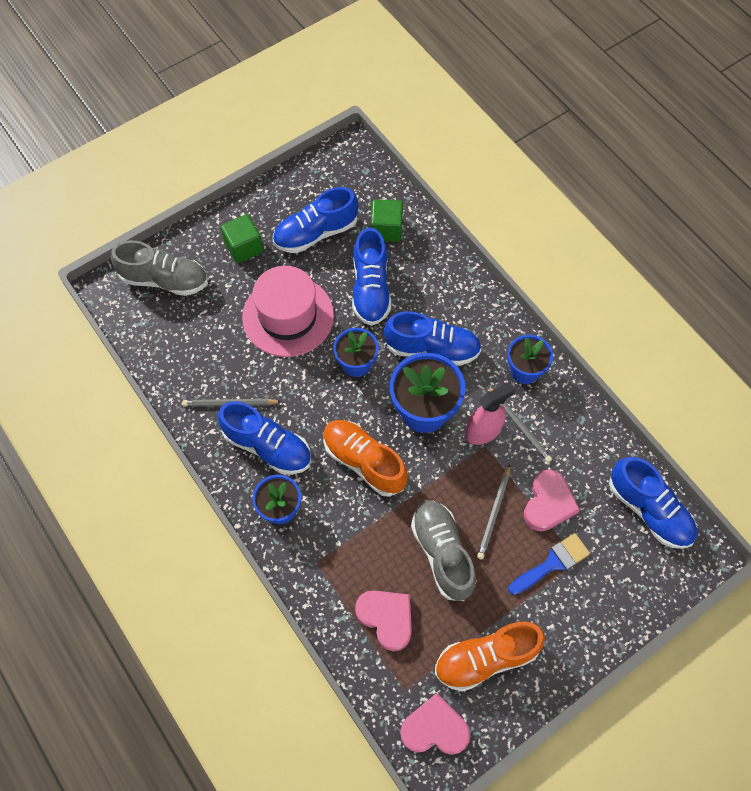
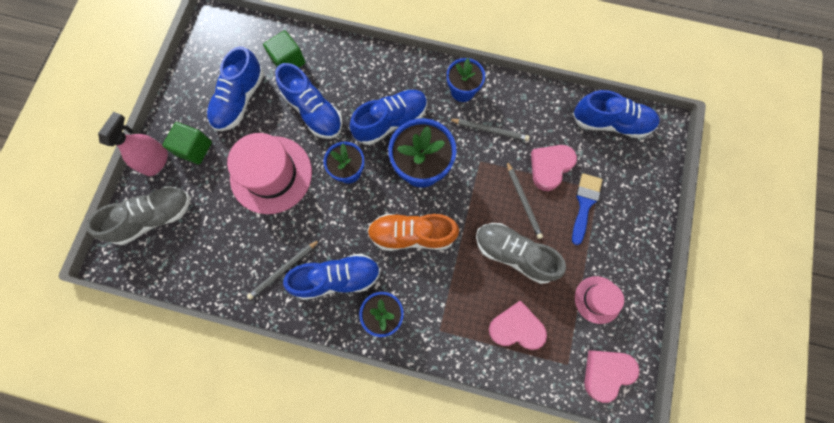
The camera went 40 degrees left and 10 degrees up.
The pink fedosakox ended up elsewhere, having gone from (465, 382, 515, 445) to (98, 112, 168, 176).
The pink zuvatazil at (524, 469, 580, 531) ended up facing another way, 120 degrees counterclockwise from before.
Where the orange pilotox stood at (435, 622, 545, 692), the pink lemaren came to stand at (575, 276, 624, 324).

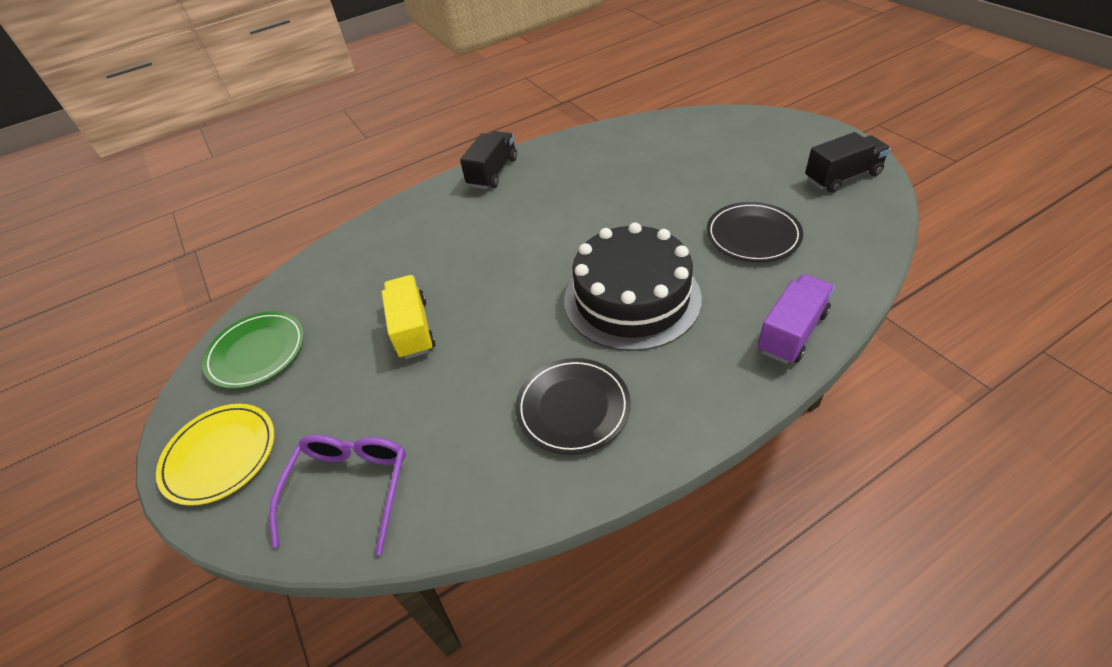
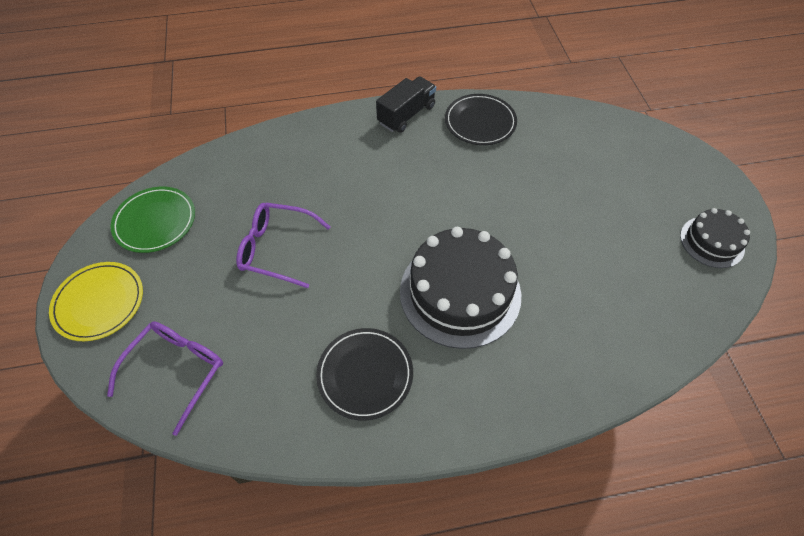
The camera went 15 degrees right and 10 degrees up.
Where the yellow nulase stood at (382, 275, 436, 359), the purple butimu came to stand at (236, 203, 331, 288).
The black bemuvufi ended up elsewhere, having gone from (706, 202, 803, 262) to (445, 94, 517, 145).
Where the black nulase stood at (805, 132, 891, 193), the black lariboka came to stand at (680, 208, 750, 268).
The second view lost the purple nulase at (758, 274, 835, 364).

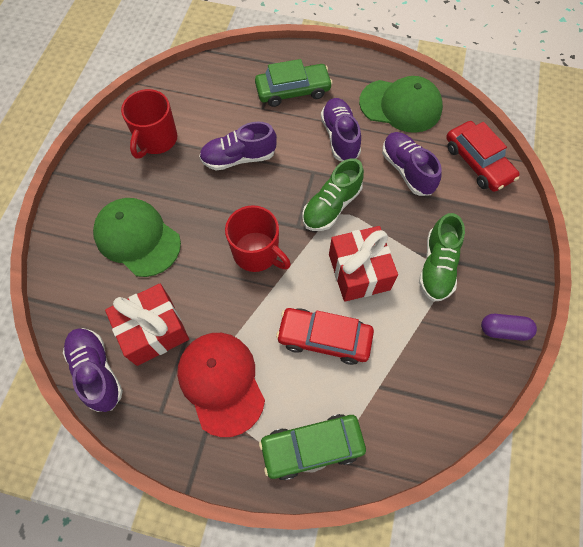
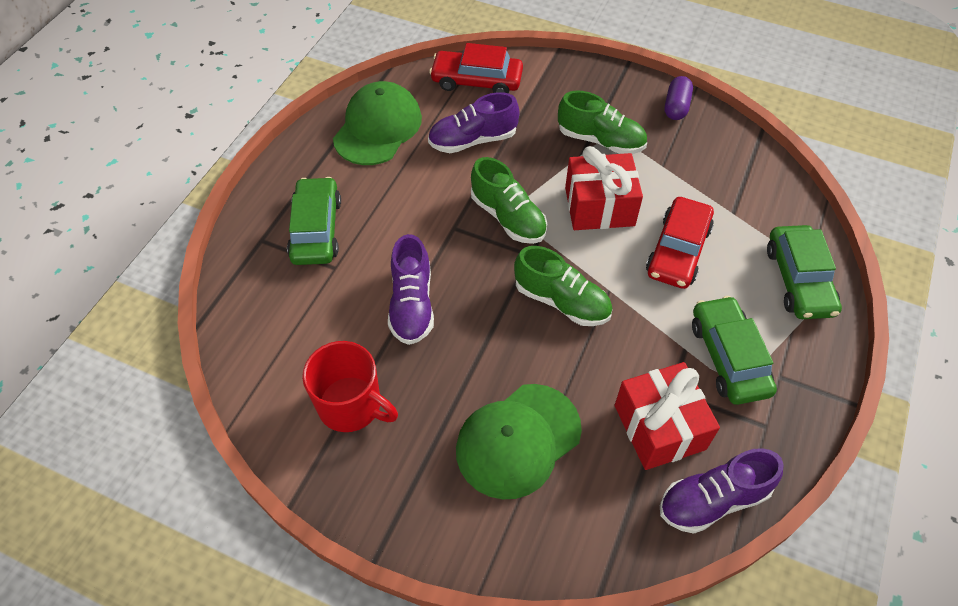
The camera went 80 degrees left and 10 degrees down.
The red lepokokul at (446, 121, 520, 192) ended up facing another way, 150 degrees counterclockwise from before.
Where the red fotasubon stood at (225, 205, 291, 272), the green pilotox came to stand at (514, 246, 612, 326).
Where the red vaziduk stood at (177, 333, 265, 437), the green lepokokul came to stand at (692, 296, 777, 405).
The second view lost the purple pilotox at (321, 98, 361, 161).

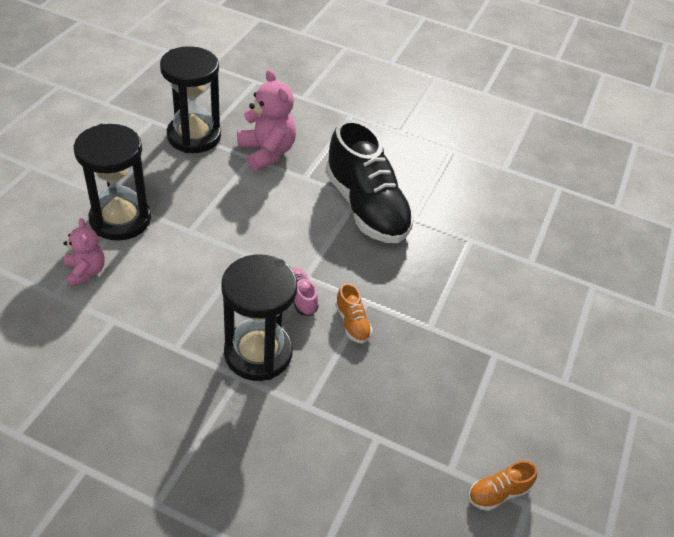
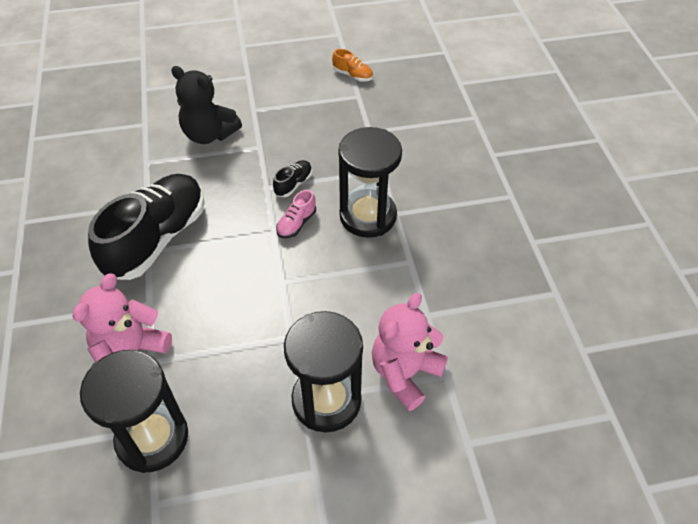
The camera went 120 degrees left and 5 degrees up.
The second view gained the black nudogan at (171, 66, 242, 144).
What was the orange pilotox at (335, 283, 372, 344) turned into the black pilotox at (273, 160, 312, 197).
The size of the pink nudogan at (64, 218, 105, 287) changed by a factor of 1.63.

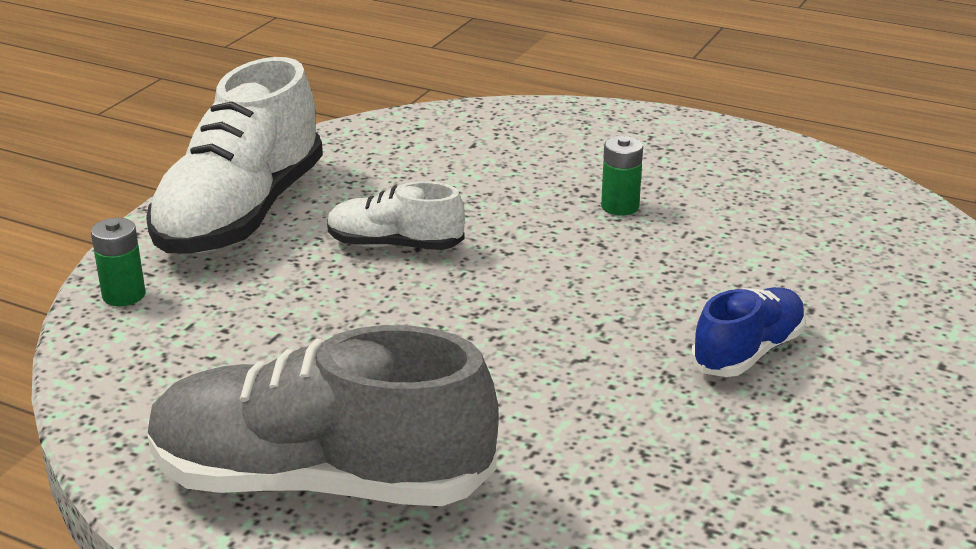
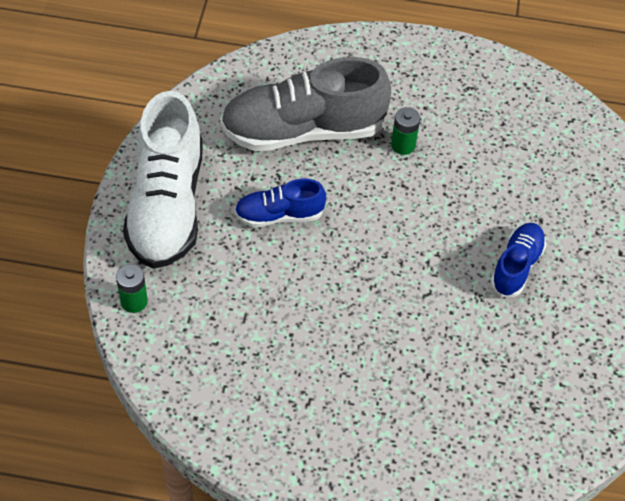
The camera went 20 degrees left and 25 degrees up.
The grey pilotox ended up elsewhere, having gone from (148, 325, 499, 506) to (220, 57, 391, 151).
What was the white pilotox at (327, 181, 465, 250) turned into the blue pilotox at (234, 179, 326, 227).

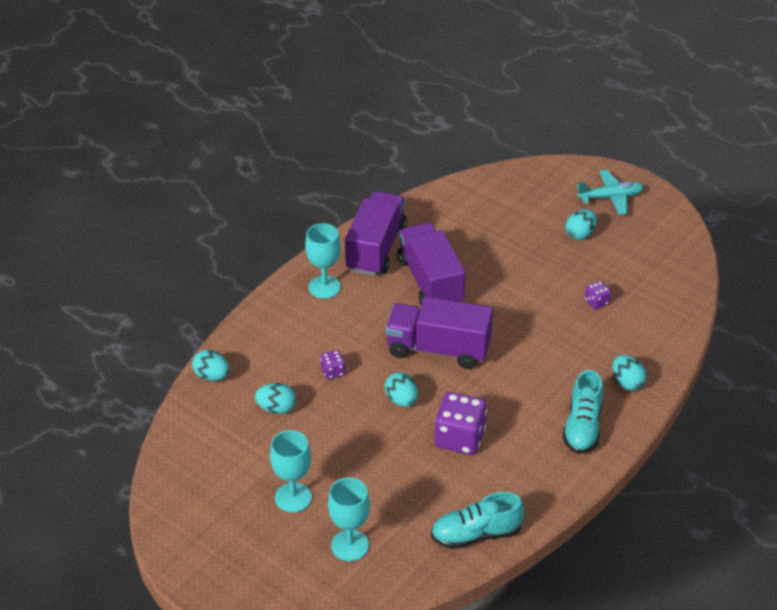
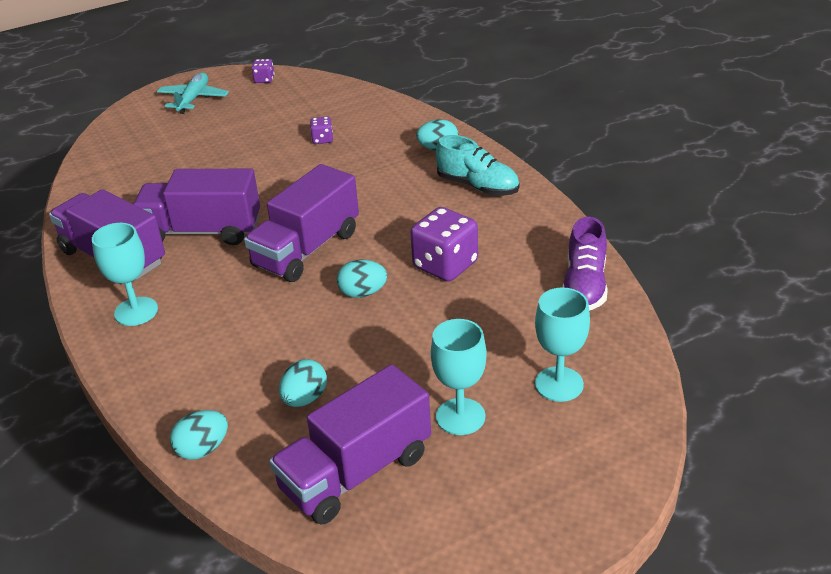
The camera went 65 degrees left and 5 degrees down.
The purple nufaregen ended up elsewhere, having gone from (320, 350, 345, 379) to (252, 59, 274, 83).
The second view gained the purple nulase at (269, 364, 431, 525).
What was the turquoise pilotox at (431, 492, 524, 549) turned into the purple pilotox at (562, 217, 608, 311).
The second view lost the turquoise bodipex at (565, 209, 597, 240).

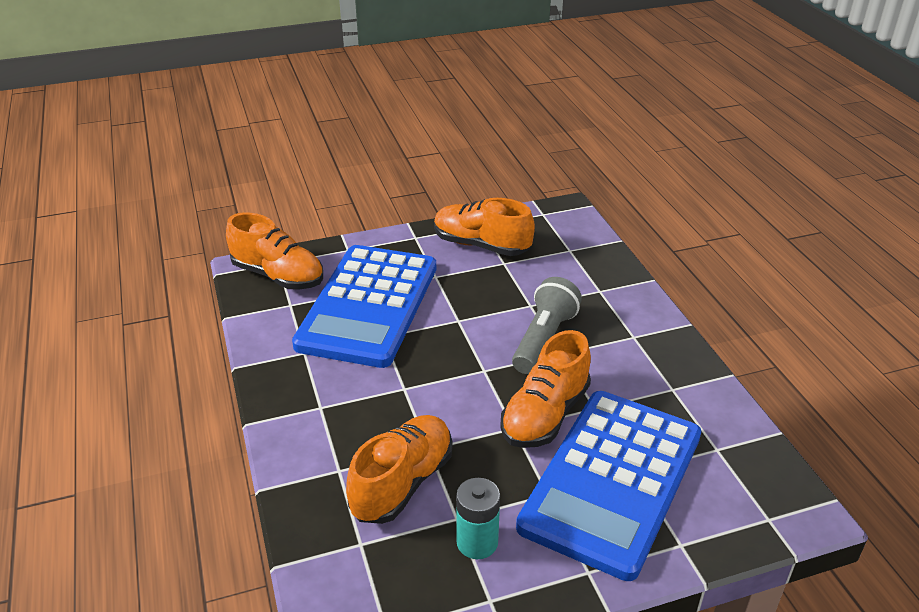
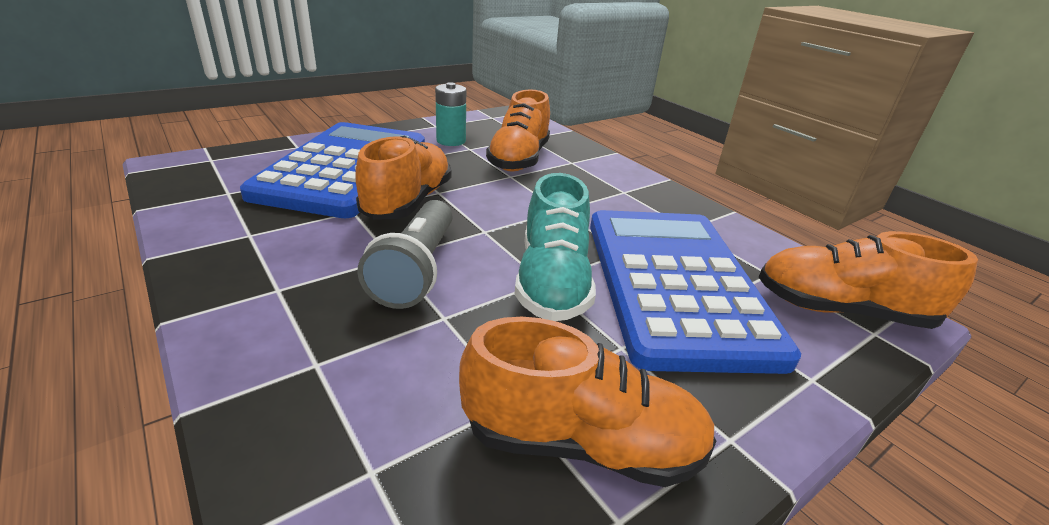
The camera went 160 degrees right and 5 degrees down.
The second view gained the turquoise pilotox at (514, 173, 596, 321).

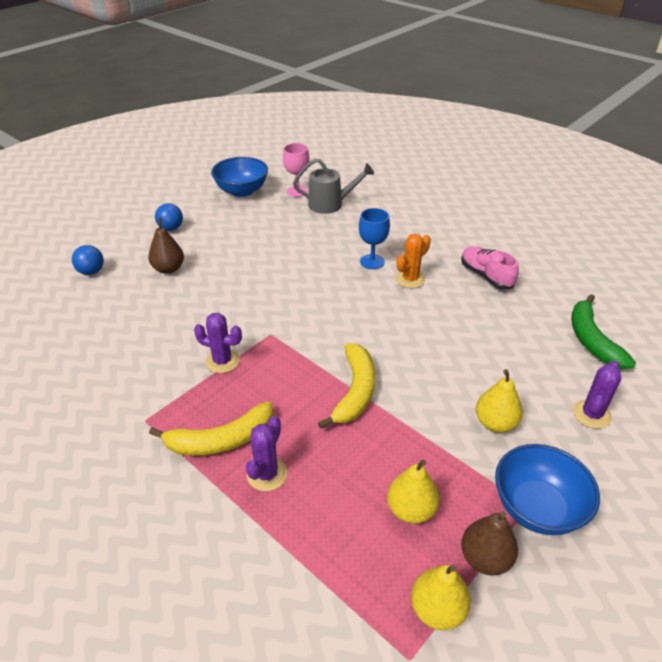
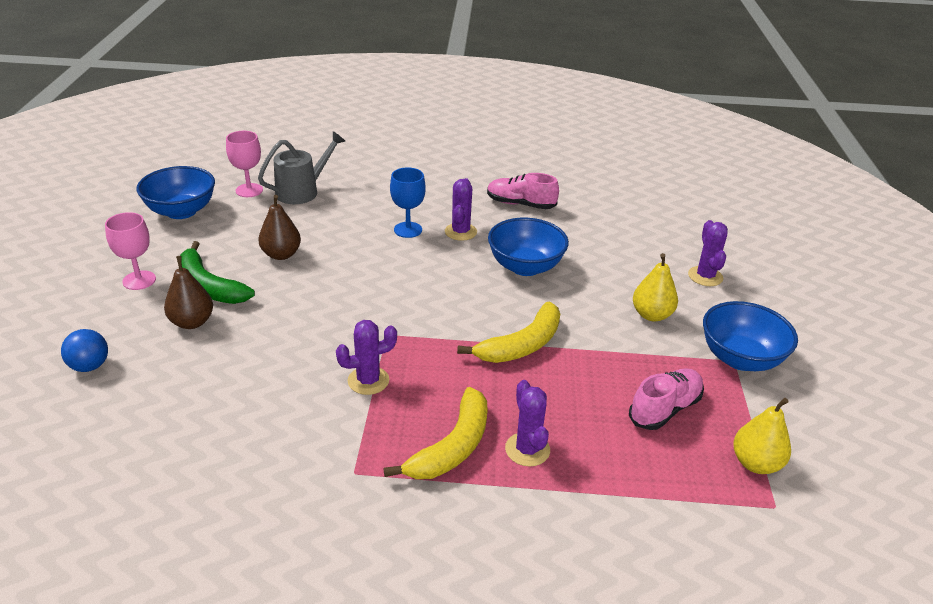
The camera went 40 degrees left and 5 degrees down.
Where the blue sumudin stood at (155, 203, 183, 231), the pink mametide came to stand at (105, 212, 156, 290).
The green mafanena ended up elsewhere, having gone from (571, 294, 636, 369) to (180, 241, 255, 304).
The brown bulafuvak ended up elsewhere, having gone from (461, 511, 518, 575) to (259, 195, 301, 260).
What was the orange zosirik at (396, 234, 431, 288) turned into the purple zosirik at (445, 178, 477, 241).
The yellow mafanena at (318, 343, 375, 429) ended up facing another way, 75 degrees clockwise from before.
The second view gained the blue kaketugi at (488, 218, 569, 276).
Where the yellow bulafuvak stood at (387, 459, 439, 524), the pink pilotox came to stand at (629, 368, 704, 430).

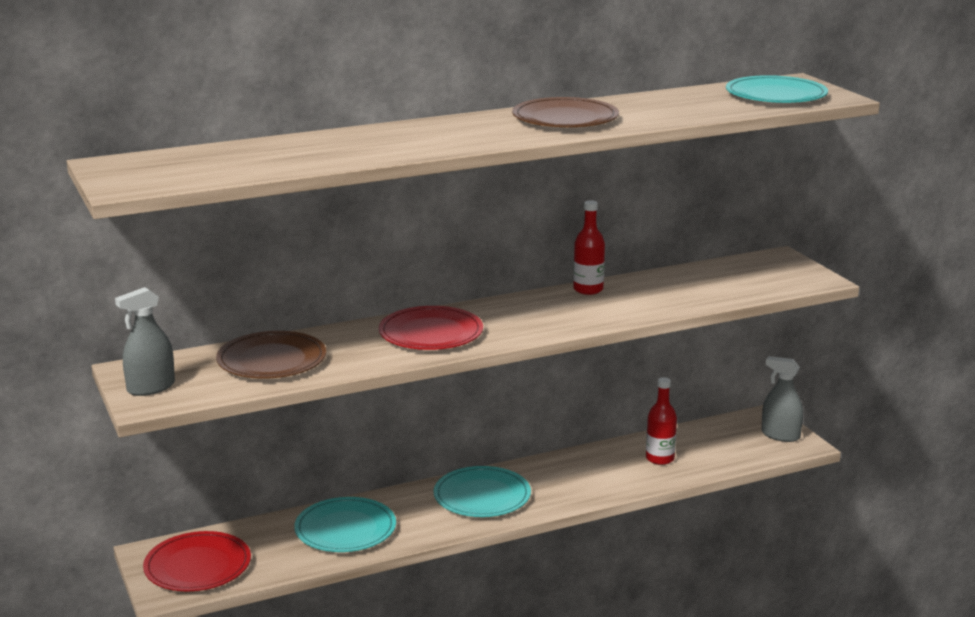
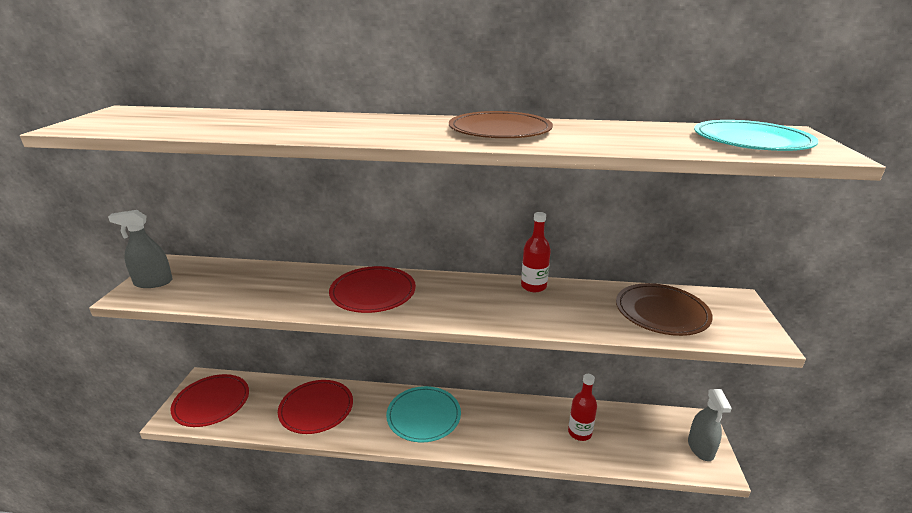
The camera went 30 degrees right and 5 degrees up.
What was the turquoise bemuvufi at (294, 497, 396, 552) turned into the red bemuvufi at (278, 380, 353, 434).
The brown bemuvufi ended up elsewhere, having gone from (216, 331, 326, 379) to (616, 283, 713, 336).
The grey fedosakox at (762, 356, 803, 442) ended up facing another way, 150 degrees counterclockwise from before.

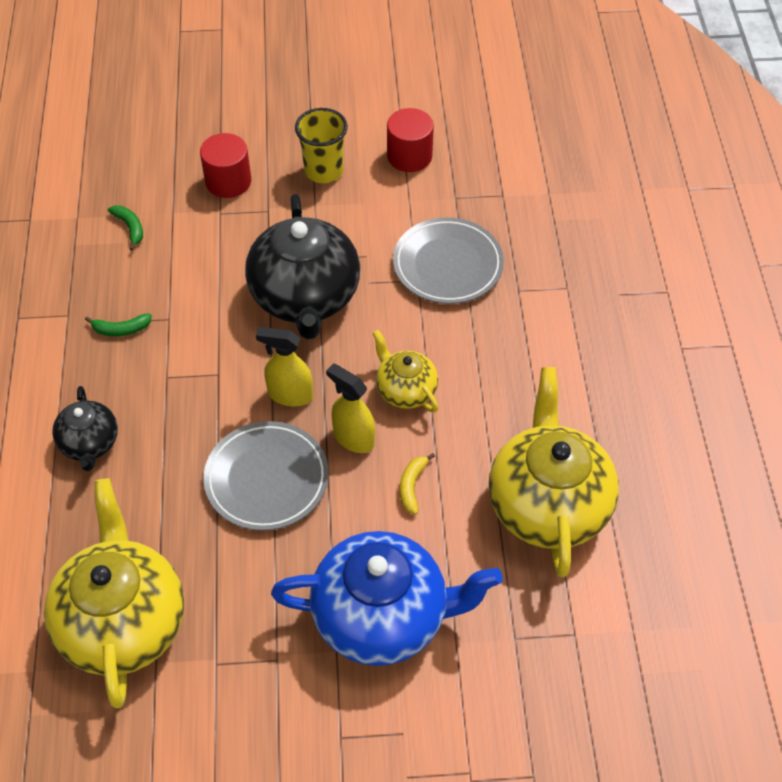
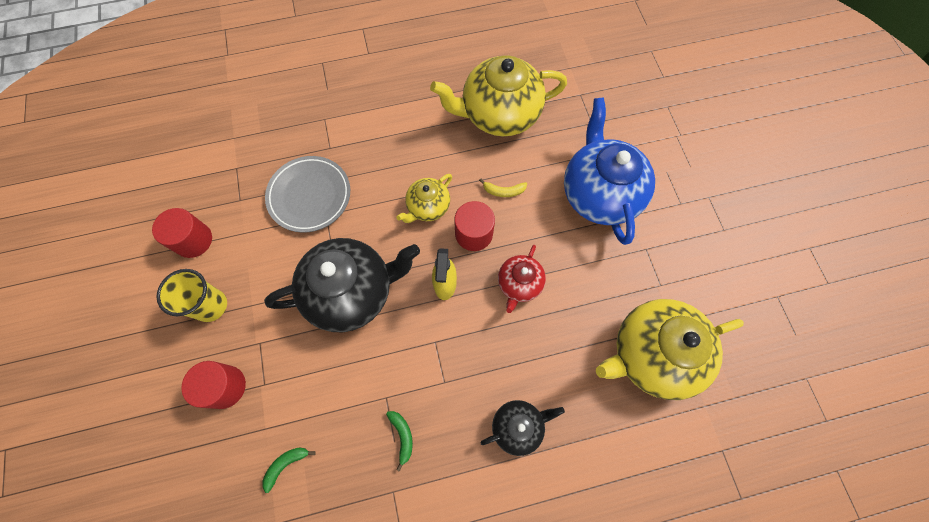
The camera went 100 degrees left and 15 degrees up.
Where the yellow fedosakox stood at (326, 363, 375, 453), the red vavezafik came to stand at (454, 201, 495, 251).
Where the grey bemuvufi stood at (203, 421, 329, 531), the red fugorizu came to stand at (498, 245, 546, 313).

